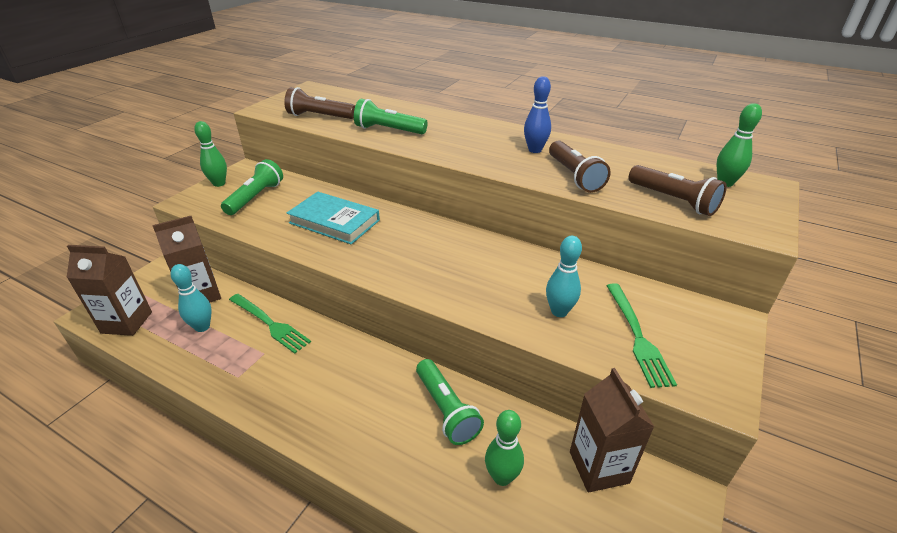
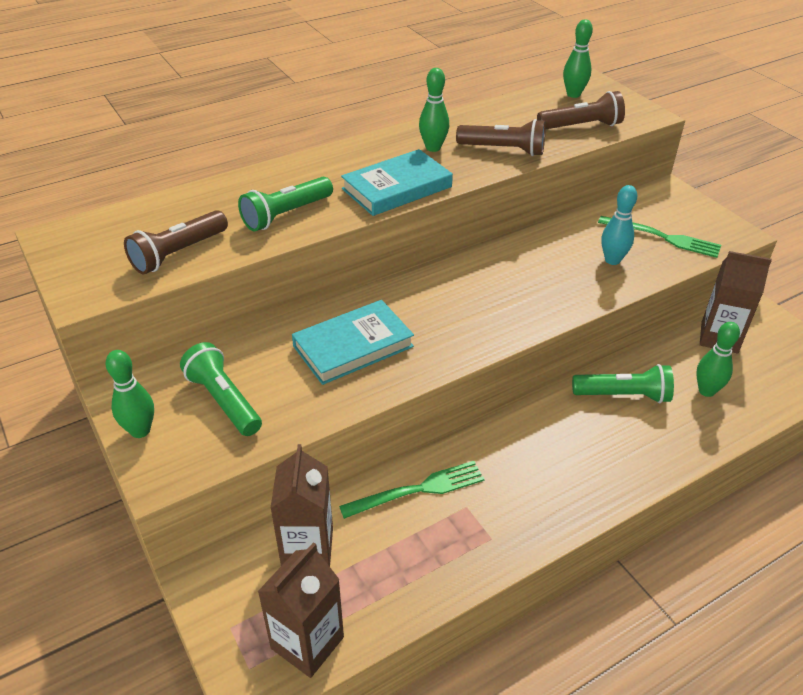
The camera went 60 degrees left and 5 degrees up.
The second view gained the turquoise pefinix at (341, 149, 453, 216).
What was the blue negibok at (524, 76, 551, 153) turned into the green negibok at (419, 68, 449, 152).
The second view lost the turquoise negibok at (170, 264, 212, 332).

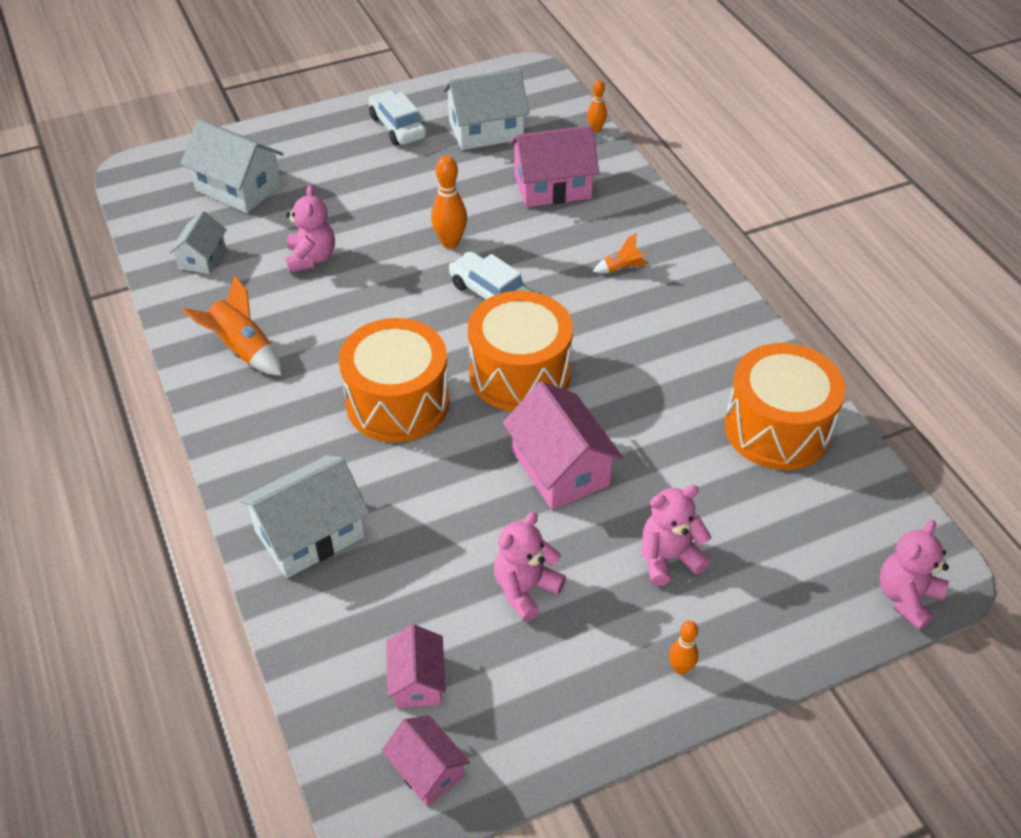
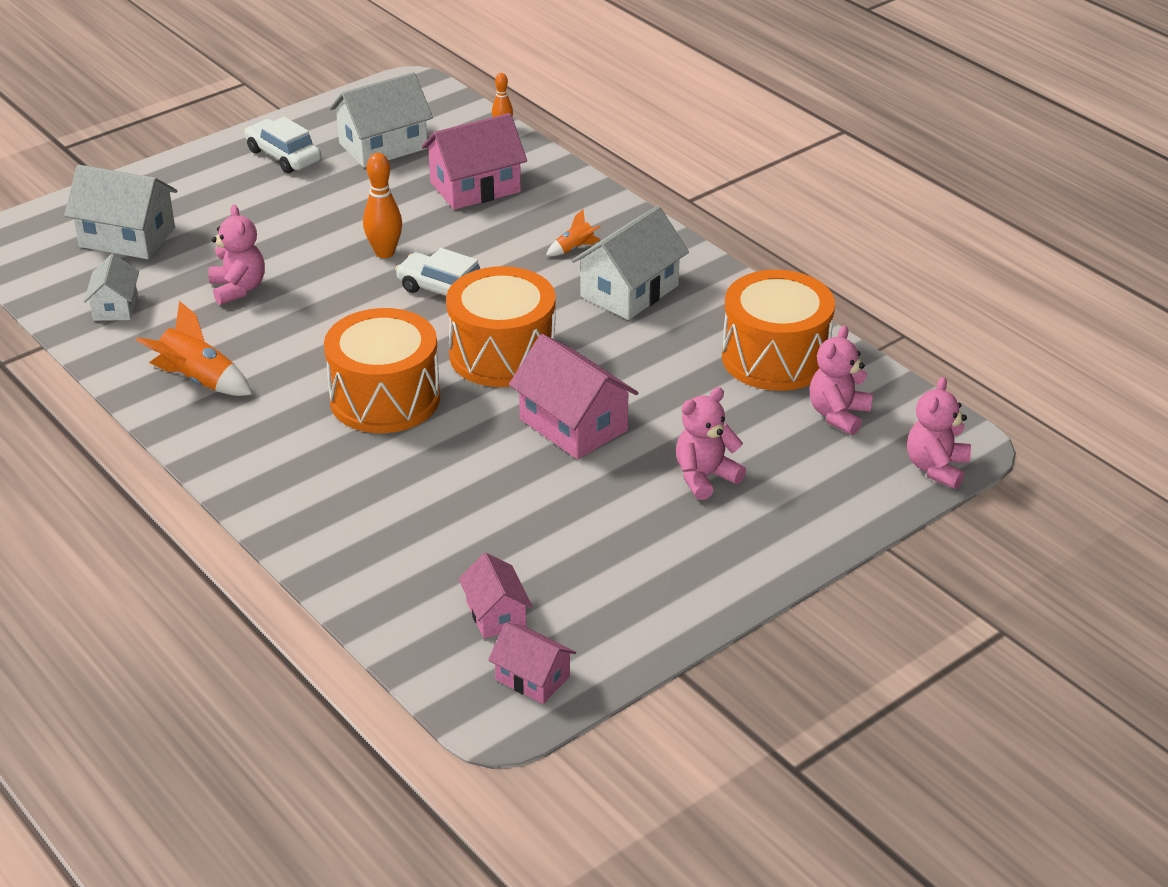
The camera went 15 degrees left and 10 degrees down.
The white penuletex ended up elsewhere, having gone from (239, 456, 370, 578) to (571, 206, 689, 320).
The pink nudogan ended up elsewhere, having gone from (494, 512, 566, 622) to (809, 325, 873, 435).
The second view lost the orange negibok at (669, 621, 699, 675).

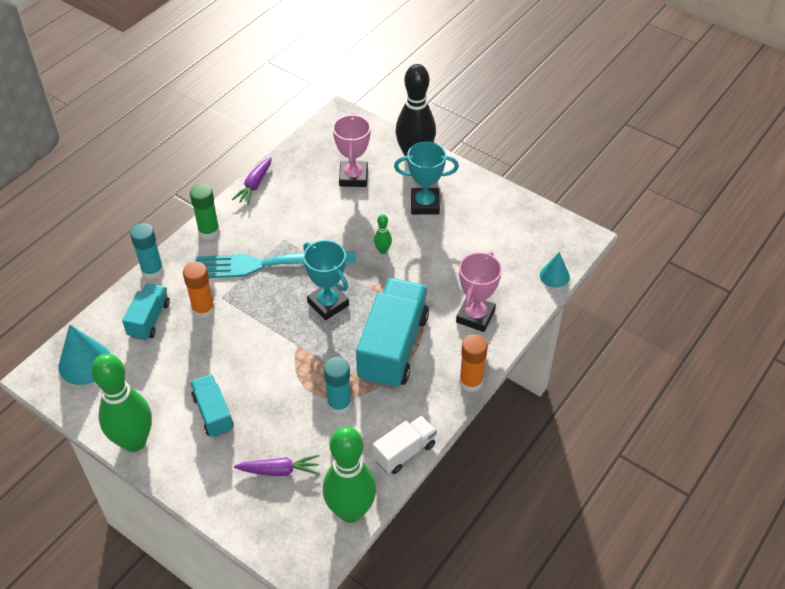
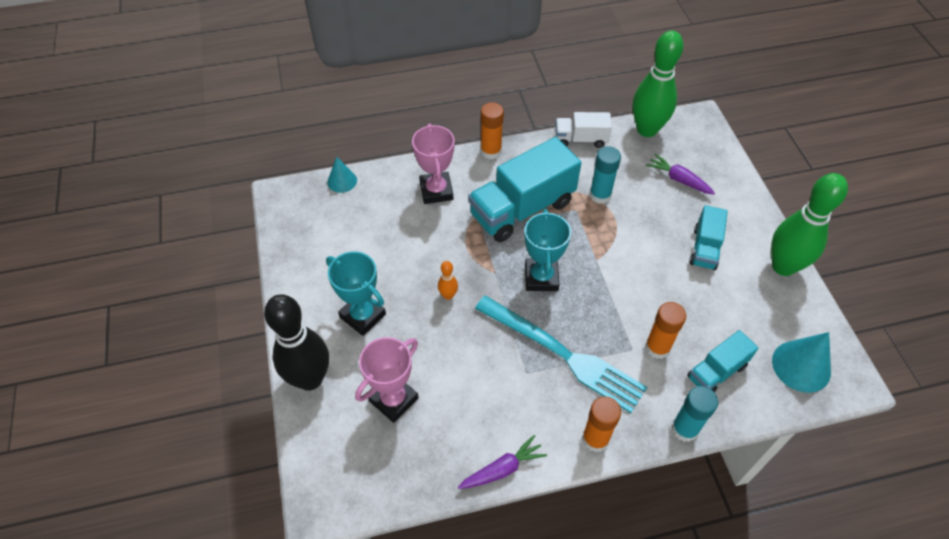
The camera went 140 degrees left and 5 degrees up.
The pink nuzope at (456, 251, 502, 332) ended up facing another way, 75 degrees counterclockwise from before.
What was the green negibok at (374, 214, 392, 254) turned into the orange negibok at (438, 261, 458, 300).
What was the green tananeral at (190, 184, 220, 239) turned into the orange tananeral at (582, 396, 621, 452).

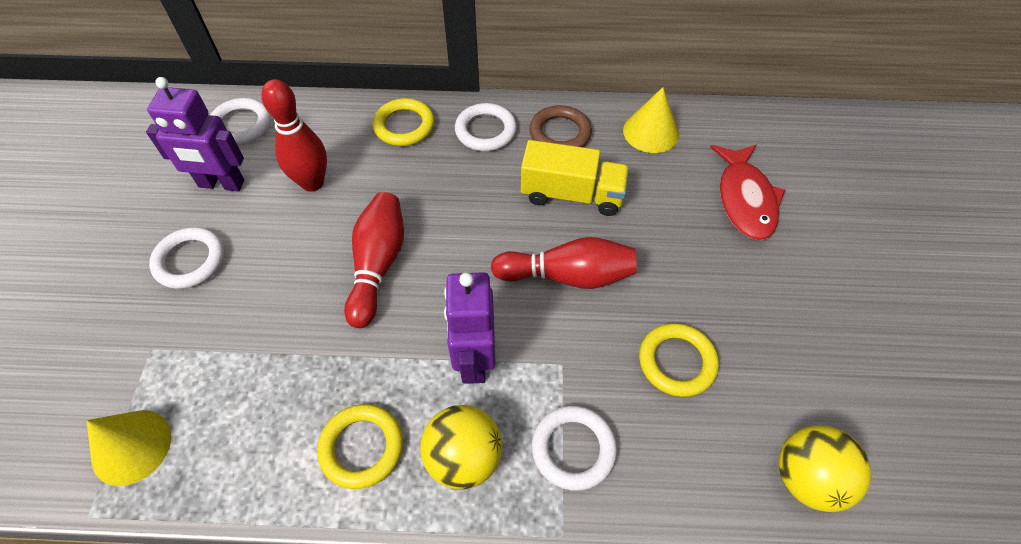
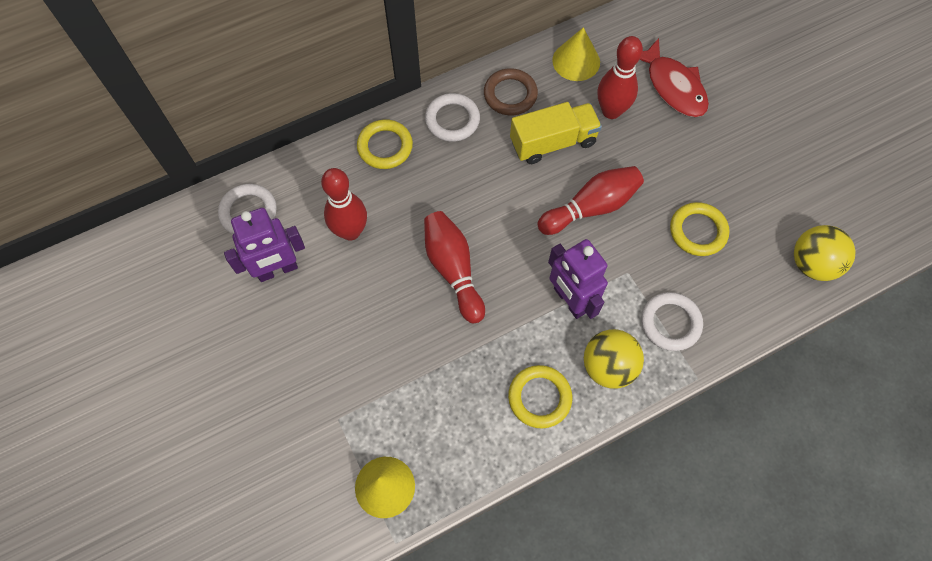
The camera went 30 degrees left and 10 degrees up.
The second view gained the red negibok at (598, 36, 643, 119).
The second view lost the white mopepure at (149, 227, 225, 289).

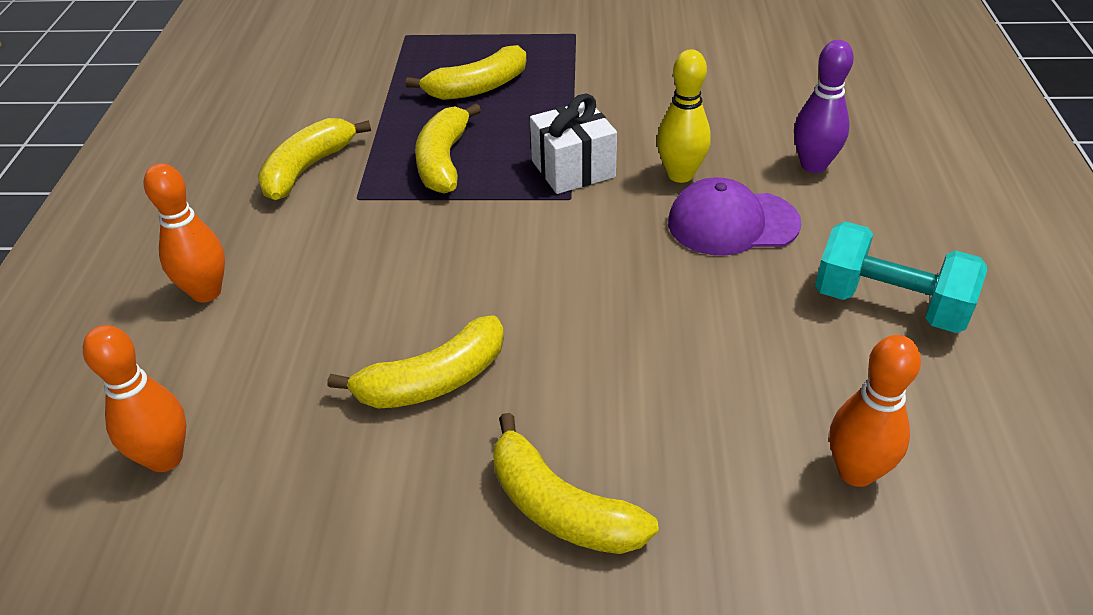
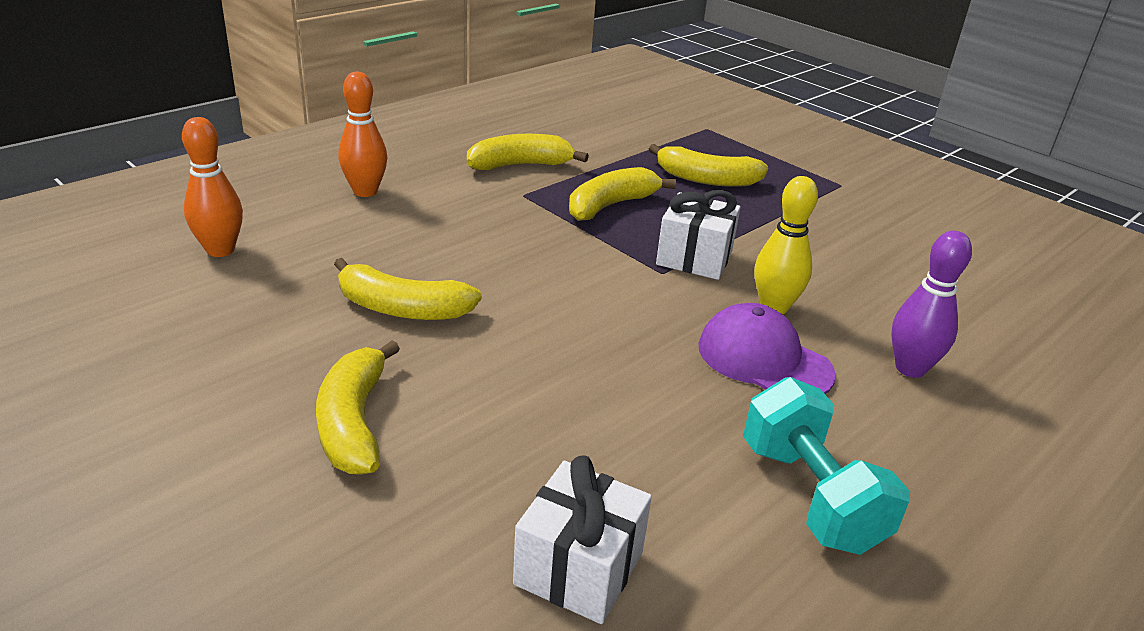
The camera went 40 degrees right and 10 degrees down.
Where the orange negibok stood at (830, 335, 921, 487), the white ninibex came to stand at (513, 455, 652, 624).

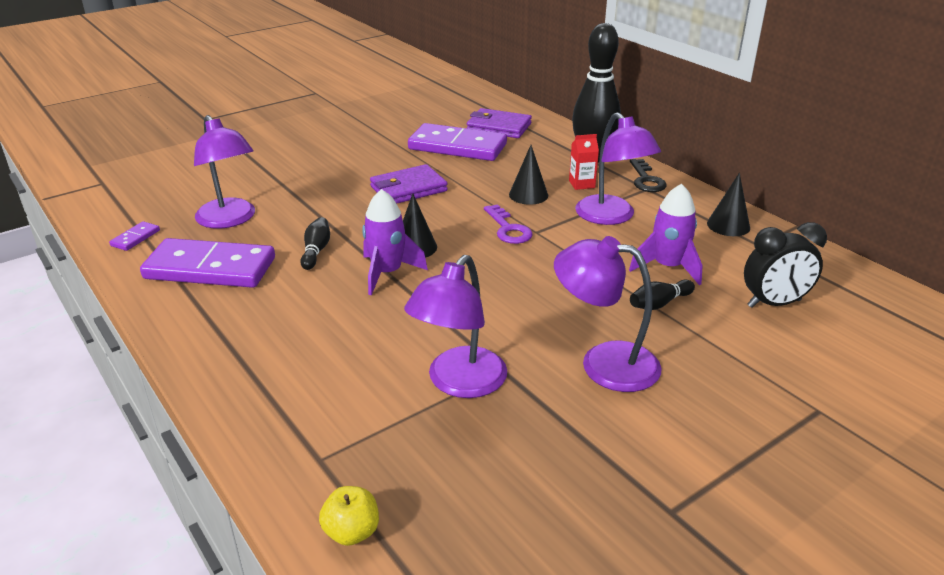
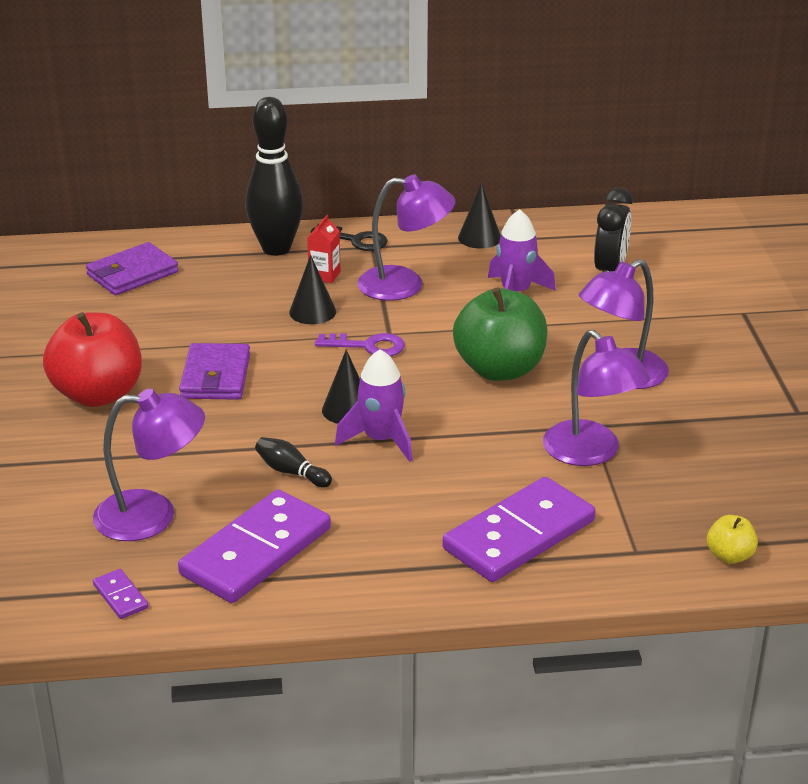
The camera went 60 degrees left and 0 degrees up.
The second view gained the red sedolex at (43, 312, 142, 407).
The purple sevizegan ended up elsewhere, having gone from (408, 123, 507, 161) to (442, 477, 596, 582).
The second view gained the green sedolex at (453, 287, 547, 381).
The second view lost the black negibok at (630, 280, 695, 310).

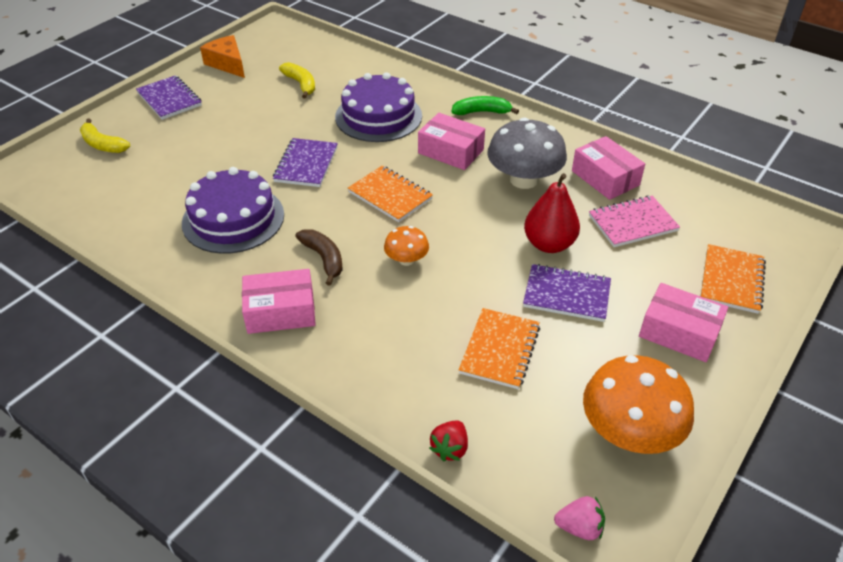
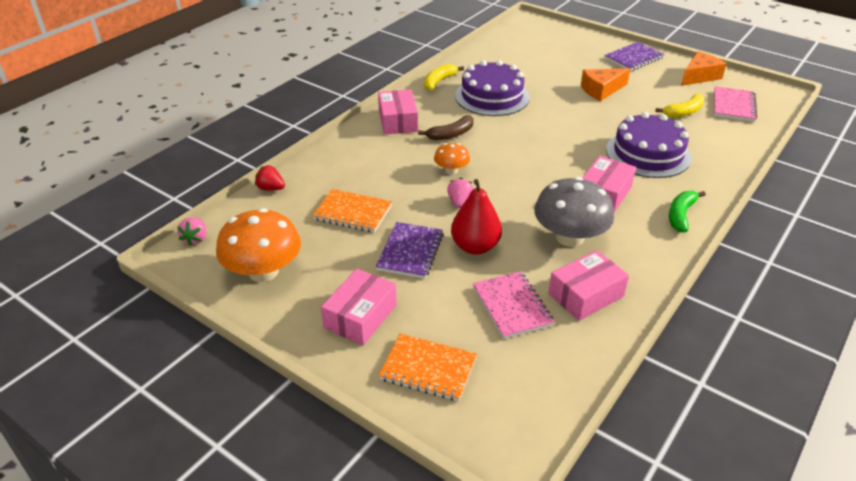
The camera went 90 degrees right and 5 degrees down.
The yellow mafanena ended up elsewhere, having gone from (80, 118, 130, 153) to (424, 64, 464, 91).
The second view gained the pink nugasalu at (447, 178, 473, 208).
The second view gained the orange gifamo at (581, 68, 630, 101).
The green mafanena at (451, 96, 519, 115) ended up facing another way, 150 degrees counterclockwise from before.
The second view gained the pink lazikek at (714, 86, 757, 122).
The second view lost the purple lazikek at (273, 138, 338, 187).
The second view lost the orange lazikek at (348, 166, 433, 222).

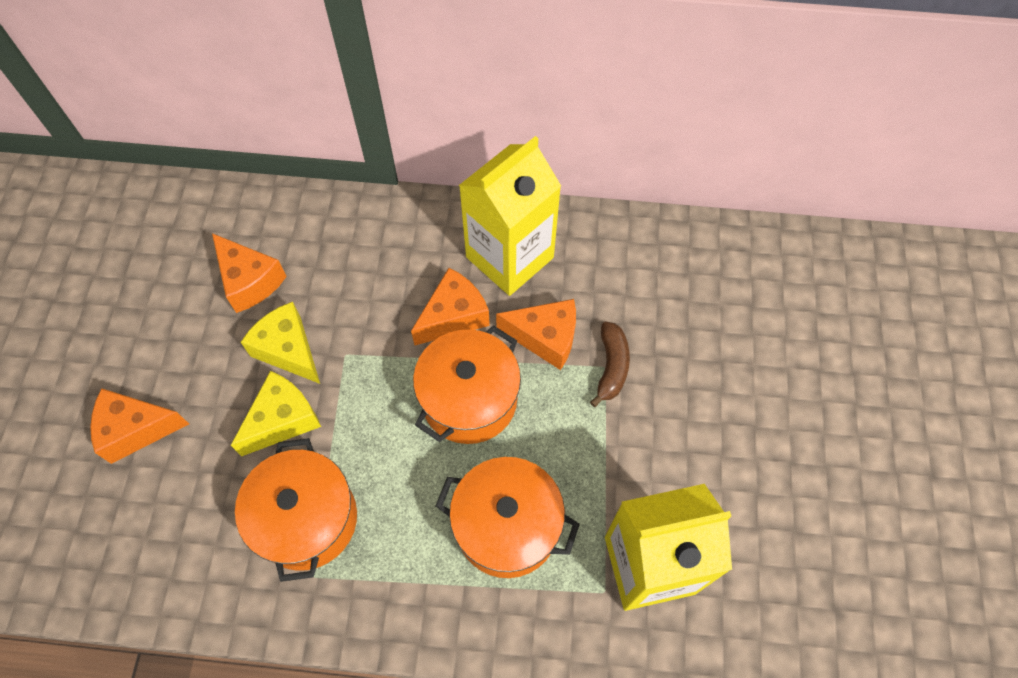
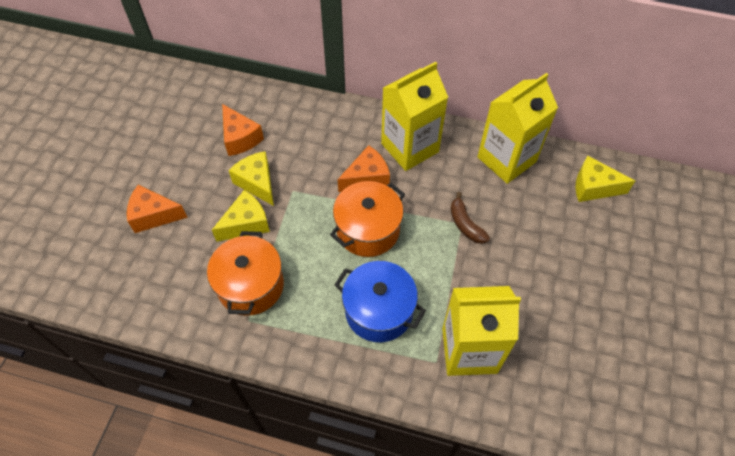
The camera went 10 degrees right and 5 degrees down.
What was the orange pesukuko at (436, 457, 580, 578) turned into the blue pesukuko at (335, 261, 426, 342).
The brown mafanena at (590, 321, 630, 407) ended up facing another way, 135 degrees clockwise from before.
The second view gained the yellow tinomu at (477, 73, 558, 184).
The second view gained the yellow gifamo at (575, 156, 635, 202).
The second view lost the orange gifamo at (496, 299, 576, 370).

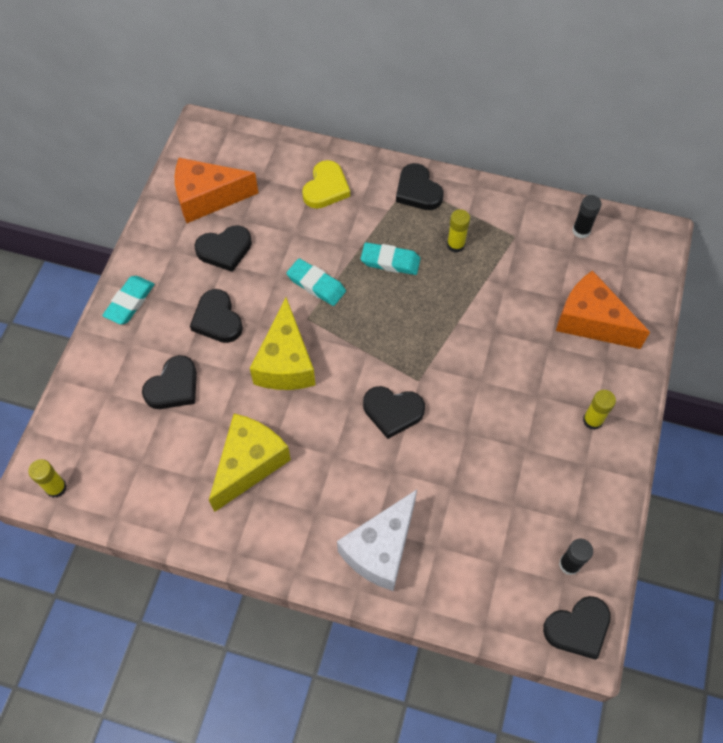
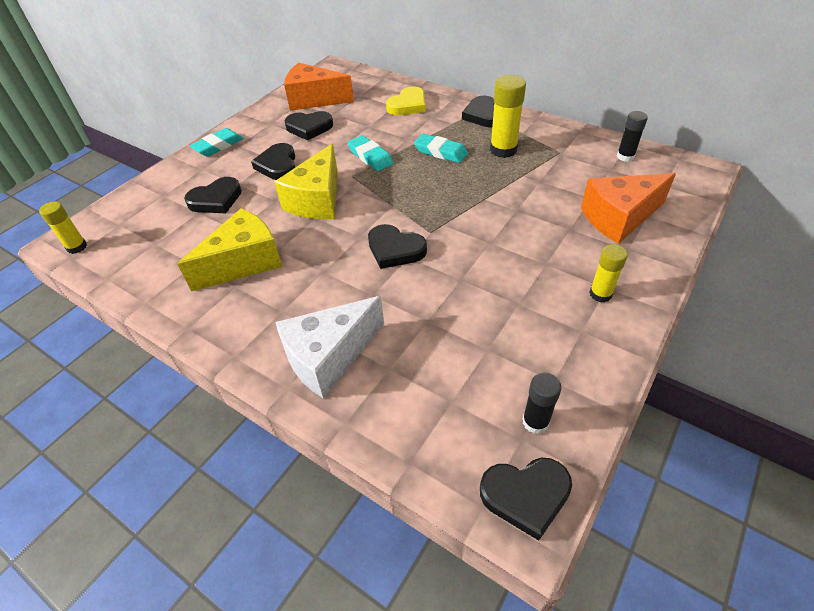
The camera went 20 degrees right and 15 degrees down.
The size of the yellow tananeral at (447, 209, 470, 253) changed by a factor of 1.63.
The orange gifamo at (556, 270, 650, 349) ended up facing another way, 75 degrees counterclockwise from before.

